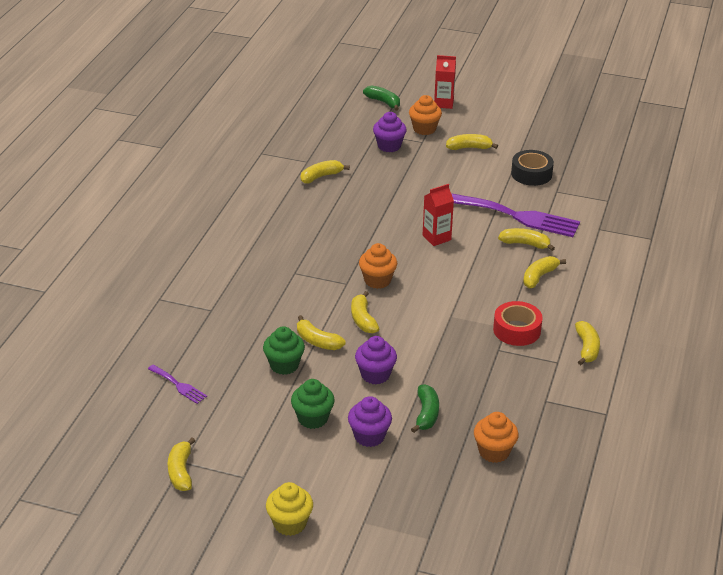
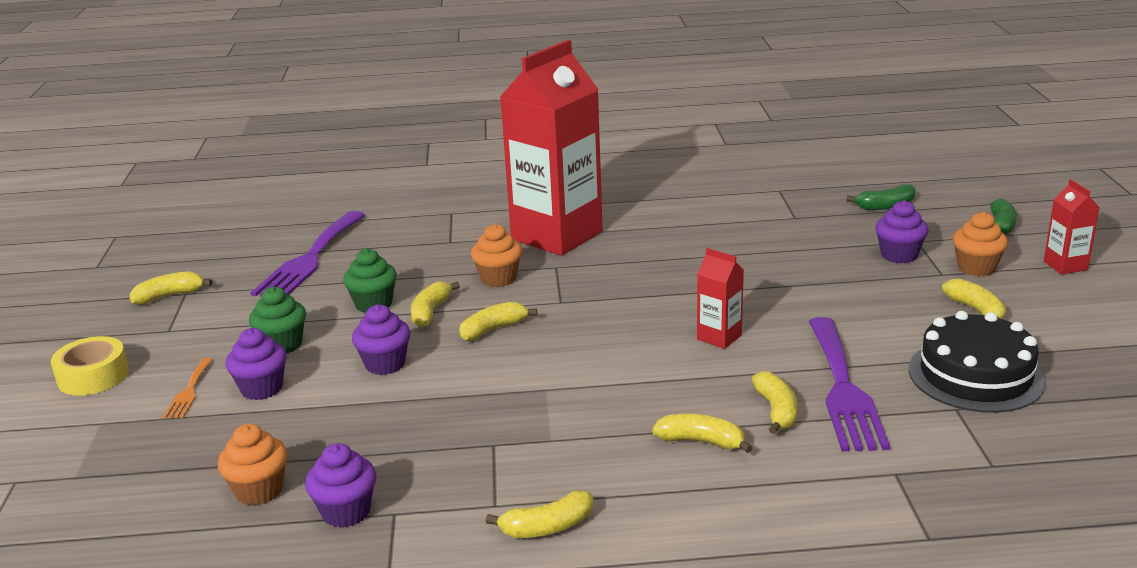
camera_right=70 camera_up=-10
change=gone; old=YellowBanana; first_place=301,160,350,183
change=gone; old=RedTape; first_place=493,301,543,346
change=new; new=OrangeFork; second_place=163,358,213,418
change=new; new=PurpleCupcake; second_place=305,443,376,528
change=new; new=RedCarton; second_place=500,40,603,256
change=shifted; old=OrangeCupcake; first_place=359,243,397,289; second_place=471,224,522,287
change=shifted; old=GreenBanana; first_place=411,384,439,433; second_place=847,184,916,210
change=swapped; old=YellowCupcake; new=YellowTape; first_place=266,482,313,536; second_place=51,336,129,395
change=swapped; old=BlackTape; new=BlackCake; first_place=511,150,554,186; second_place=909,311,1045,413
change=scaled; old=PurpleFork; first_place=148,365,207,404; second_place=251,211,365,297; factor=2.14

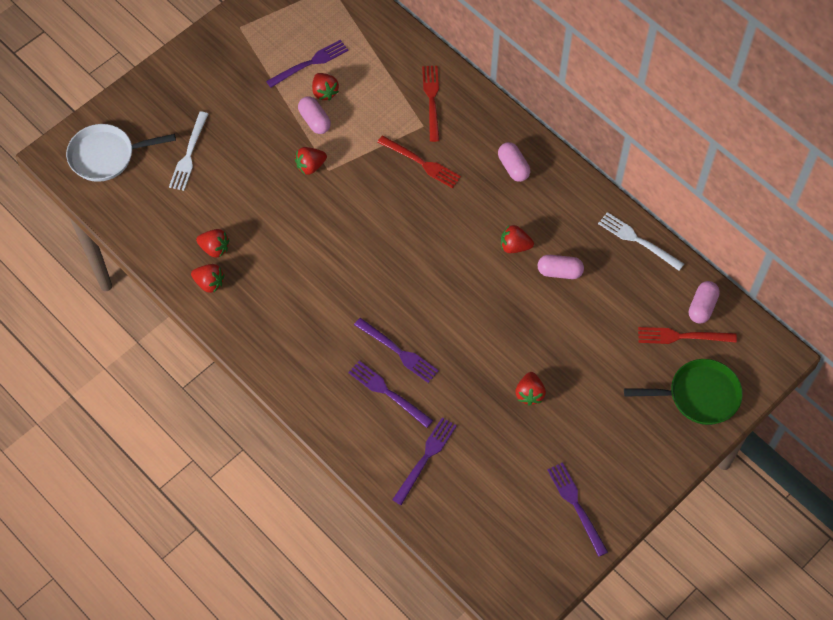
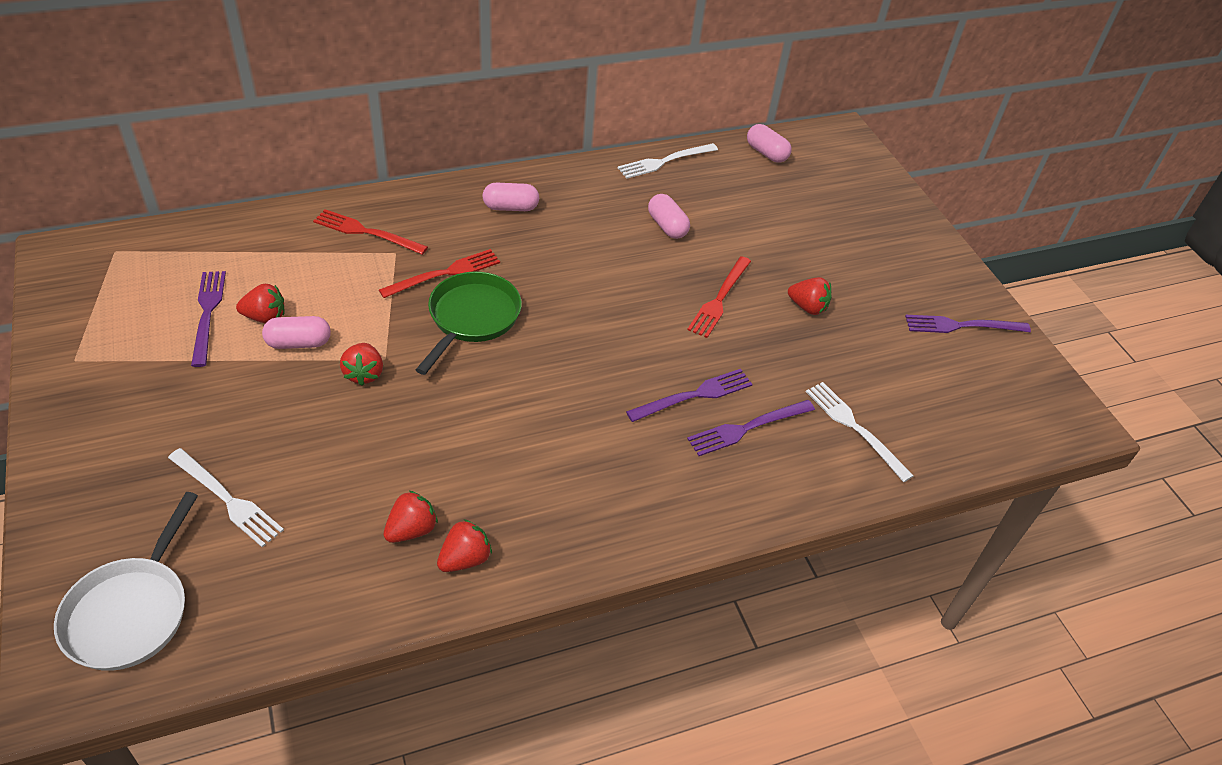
camera_right=-70 camera_up=-15
change=gone; old=RedStrawberry; first_place=501,225,534,253
change=shifted; old=GreenPan; first_place=624,359,743,425; second_place=416,272,522,375
change=shifted; old=RedFork; first_place=638,327,737,344; second_place=687,256,751,338
change=repainted; old=PurpleFork; new=WhiteFork; first_place=392,417,457,505; second_place=806,382,914,482
change=rotated; old=PinkCapsule; first_place=538,255,584,279; second_place=648,194,690,239; degrees=-60

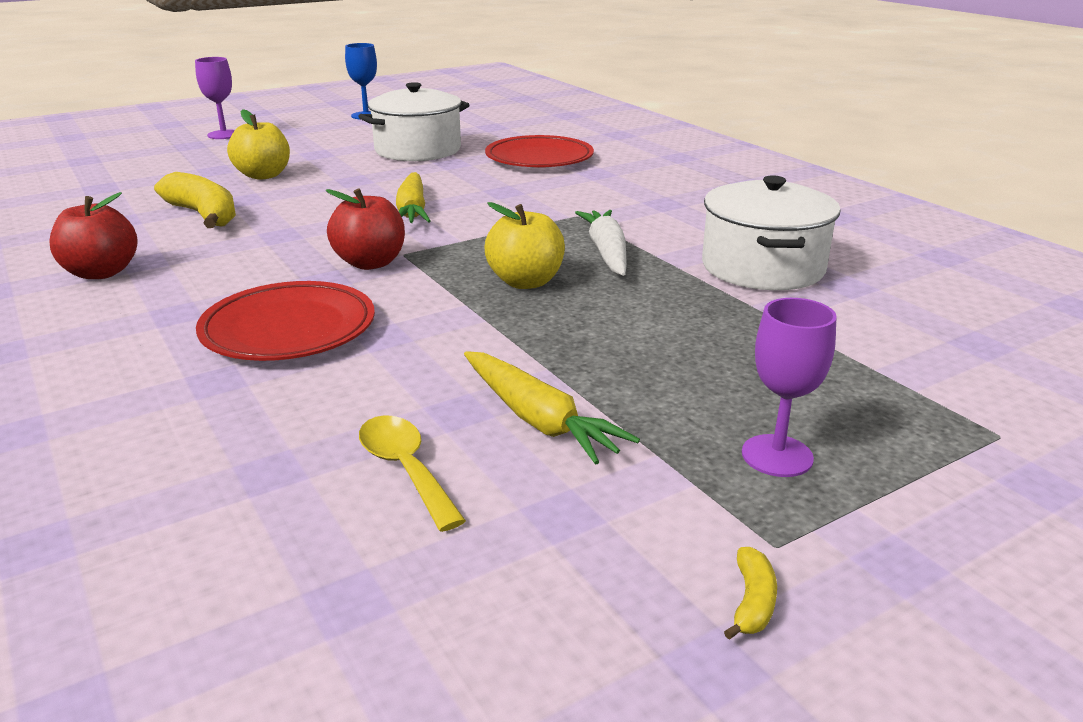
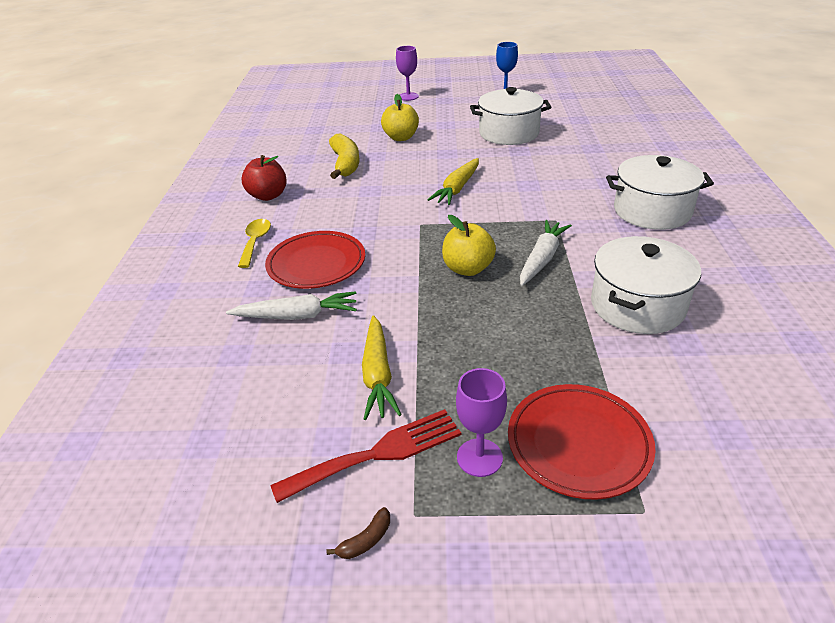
camera_right=35 camera_up=10
change=gone; old=RedApple; first_place=326,188,405,270
change=new; new=WhiteCarrot; second_place=226,291,357,320
change=new; new=RedFork; second_place=270,409,461,503
change=new; new=WhitePot; second_place=606,155,714,230
change=shifted; old=YellowSpoon; first_place=359,415,466,532; second_place=238,219,271,268
change=shifted; old=RedPlate; first_place=485,135,594,168; second_place=508,384,656,500
change=repainted; old=YellowBanana; new=BrownBanana; first_place=724,547,777,640; second_place=327,507,390,559

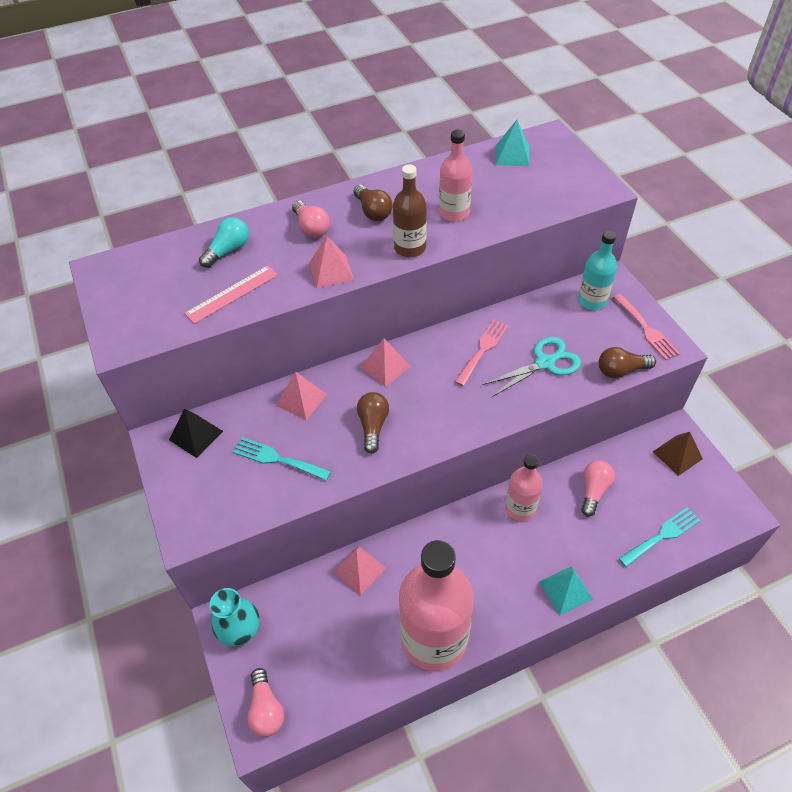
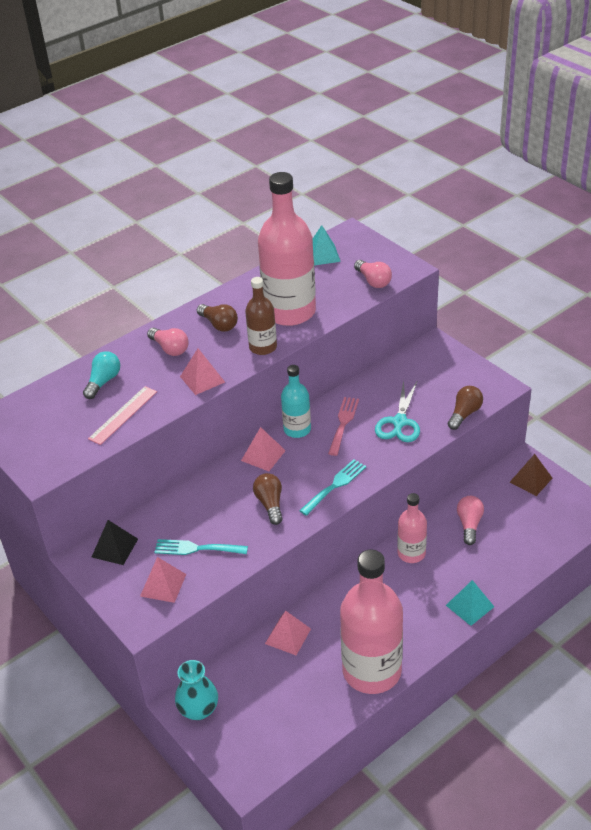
camera_right=-15 camera_up=-10
change=gone; old=PinkFork; first_place=613,294,680,360
change=shifted; old=PinkLightBulb; first_place=247,668,285,737; second_place=354,260,392,288
change=shifted; old=PinkPyramid; first_place=276,372,327,420; second_place=140,557,186,603
change=shifted; old=TurquoiseBottle; first_place=578,231,617,310; second_place=281,365,311,438
change=shifted; old=TurquoiseFork; first_place=618,508,700,567; second_place=299,459,366,516
change=rotated; old=TurquoiseScissors; first_place=483,336,581,397; second_place=375,381,420,442; degrees=150
change=rotated; old=BrownLightBulb; first_place=599,347,656,378; second_place=448,386,483,430; degrees=150
change=scaled; old=PinkBottle; first_place=439,130,472,222; second_place=258,172,316,326; factor=1.92

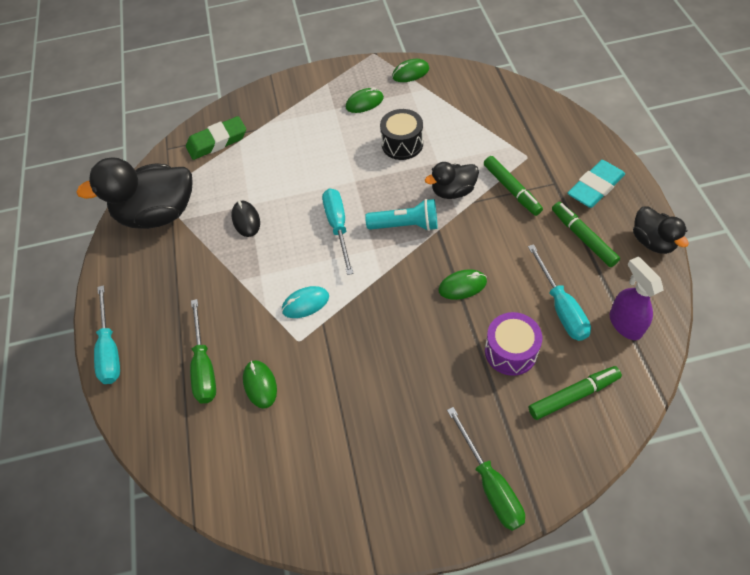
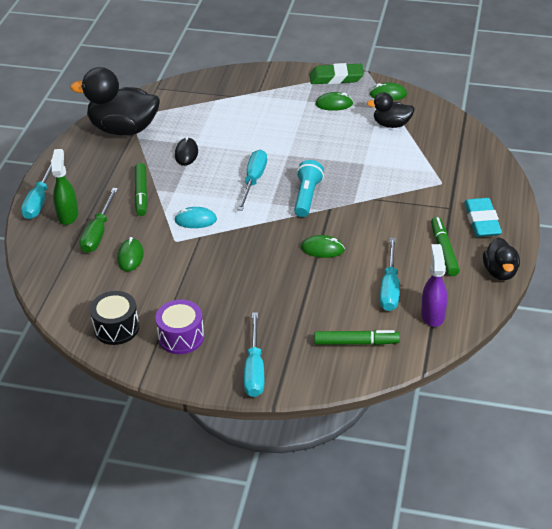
camera_right=20 camera_up=-15
change=new; new=GreenSprayBottle; second_place=51,149,79,225
change=shifted; old=GreenEraser; first_place=186,116,246,160; second_place=310,63,364,84
change=shifted; old=BlackDrum; first_place=380,109,423,160; second_place=90,291,139,345
change=shifted; old=BlackDuck; first_place=425,162,479,199; second_place=367,92,415,128
change=shifted; old=GreenMarker; first_place=484,156,543,216; second_place=134,163,148,216
change=shifted; old=PurpleDrum; first_place=485,312,542,376; second_place=155,300,204,354
change=repainted; old=GreenScrewdriver; new=TurquoiseScrewdriver; first_place=447,407,525,531; second_place=244,312,264,397
change=rotated; old=TurquoiseFlashlight; first_place=365,199,438,231; second_place=294,160,324,217; degrees=-105
change=rotated; old=TurquoiseEraser; first_place=567,160,625,208; second_place=464,198,502,237; degrees=-75

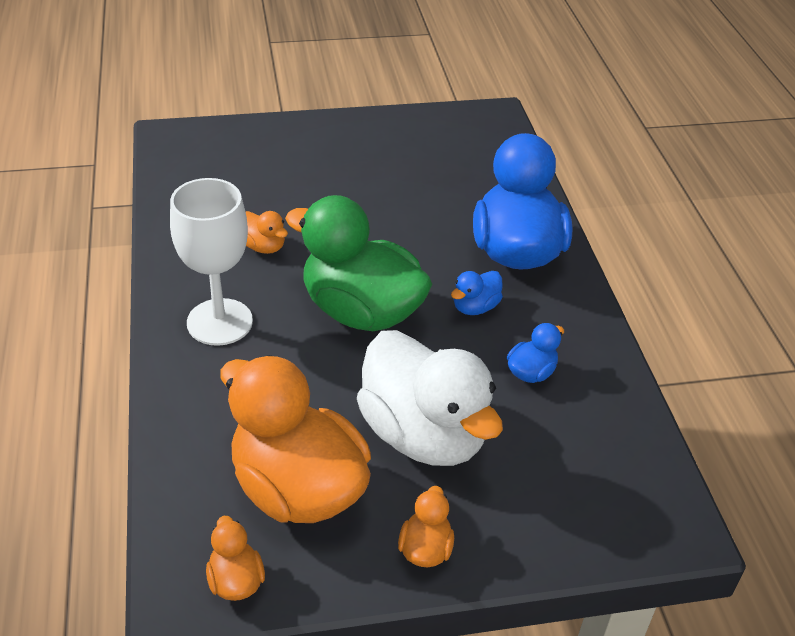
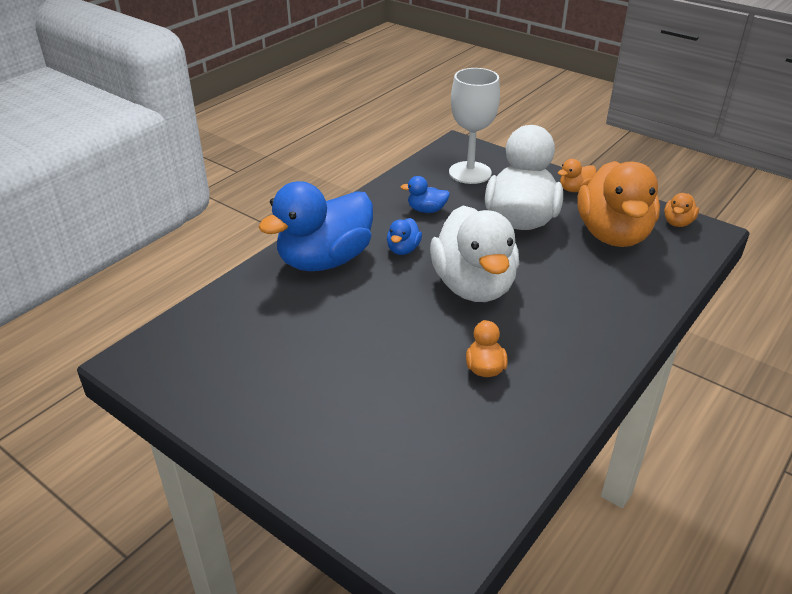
camera_right=-130 camera_up=-5
change=shifted; old=WhiteGoblet; first_place=170,178,253,346; second_place=449,68,500,184
change=repainted; old=GreenDuck; new=WhiteDuck; first_place=285,195,432,331; second_place=430,206,519,302
change=rotated; old=BlueDuck; first_place=451,271,503,315; second_place=387,218,422,255; degrees=105

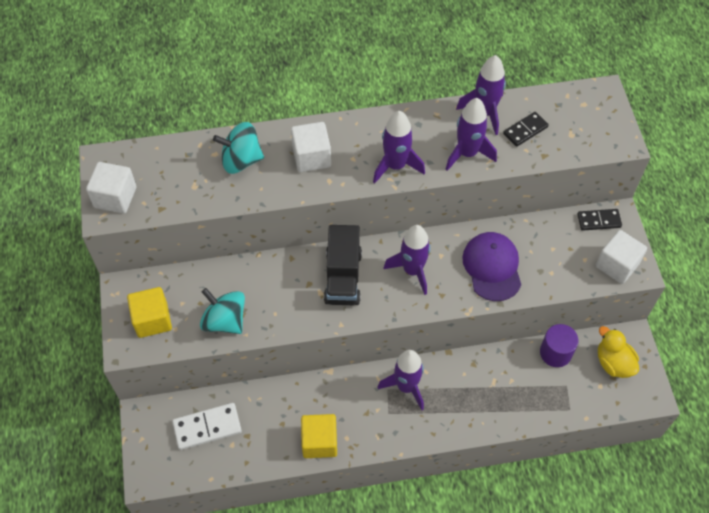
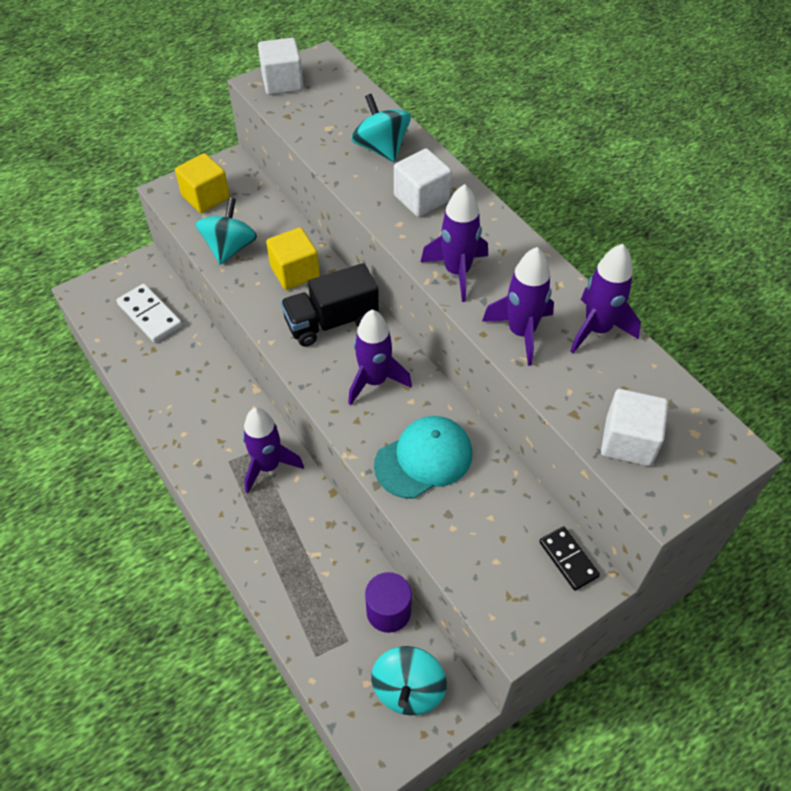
camera_right=65 camera_up=-5
change=gone; old=BlackDomino; first_place=503,112,549,147
change=shifted; old=YellowCube; first_place=301,414,337,458; second_place=266,227,320,290
change=shifted; old=WhiteCube; first_place=596,230,647,284; second_place=601,389,669,466
change=swapped; old=YellowDuck; new=TurquoiseSpinningTop; first_place=598,326,639,378; second_place=371,646,447,715
change=repainted; old=PurpleCap; new=TurquoiseCap; first_place=462,232,521,301; second_place=374,416,472,499

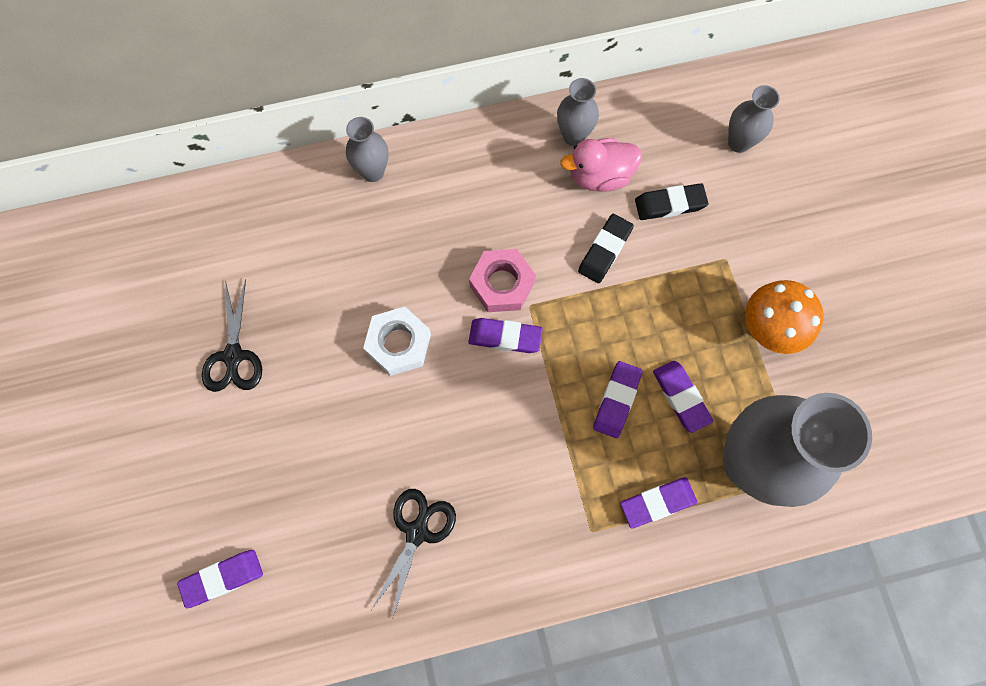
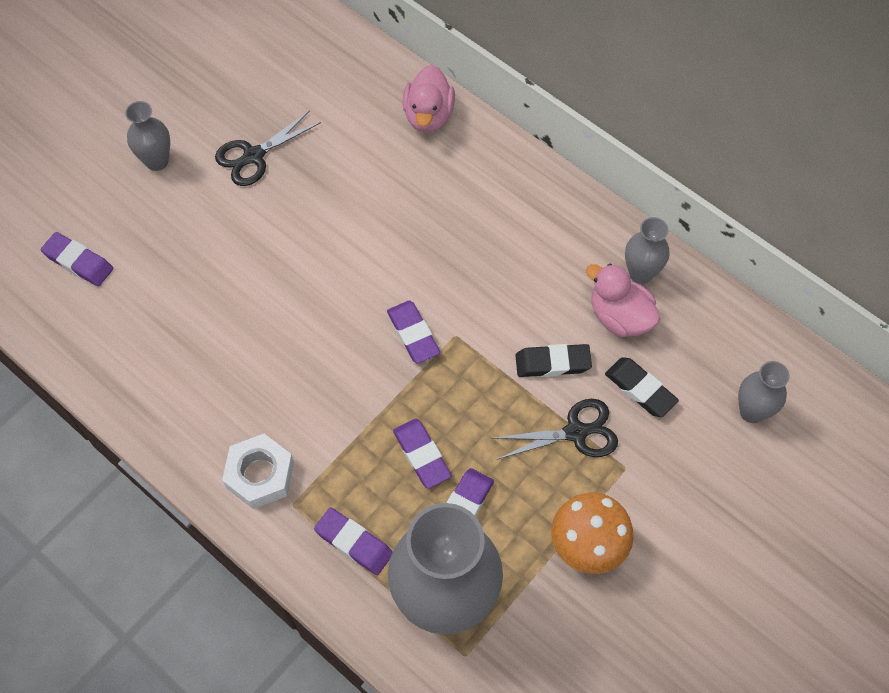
camera_right=55 camera_up=-10
change=gone; old=PinkNut; first_place=469,249,536,312
change=new; new=PinkDuck; second_place=402,65,455,133
change=shifted; old=GreyVase; first_place=346,117,388,182; second_place=125,101,170,171
change=shifted; old=WhiteNut; first_place=363,307,431,376; second_place=222,434,294,509
change=shifted; old=BlackScissors; first_place=371,489,456,620; second_place=492,399,618,460
change=rotated; old=PurpleEraser; first_place=593,361,643,438; second_place=393,419,452,489; degrees=75

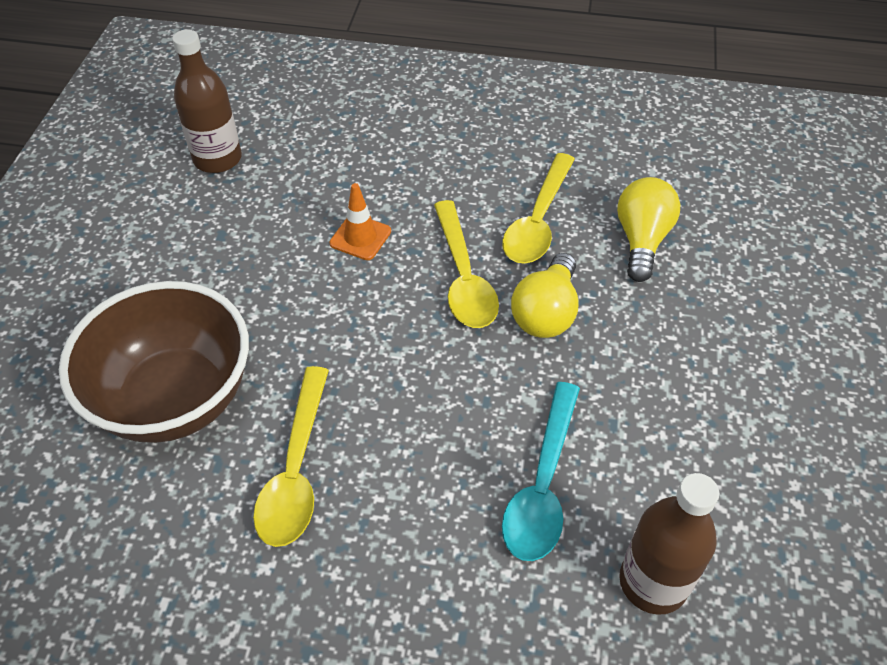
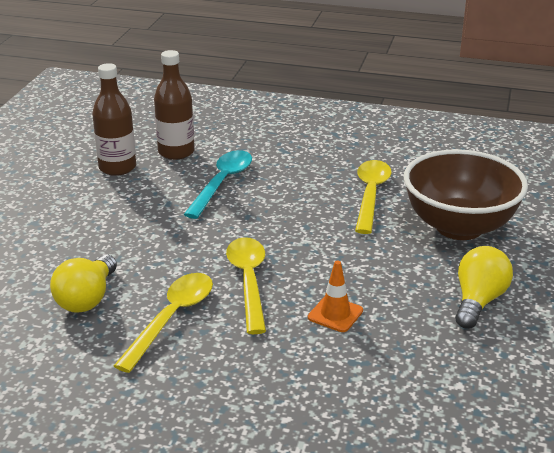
camera_right=-175 camera_up=-20
change=shifted; old=BrownBottle; first_place=172,29,242,173; second_place=92,63,136,176
change=shifted; old=YellowLightBulb; first_place=511,253,579,338; second_place=455,246,513,329

